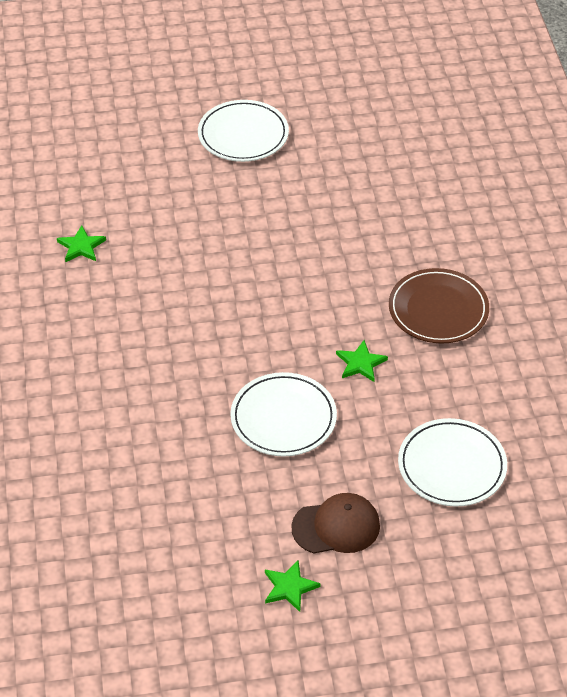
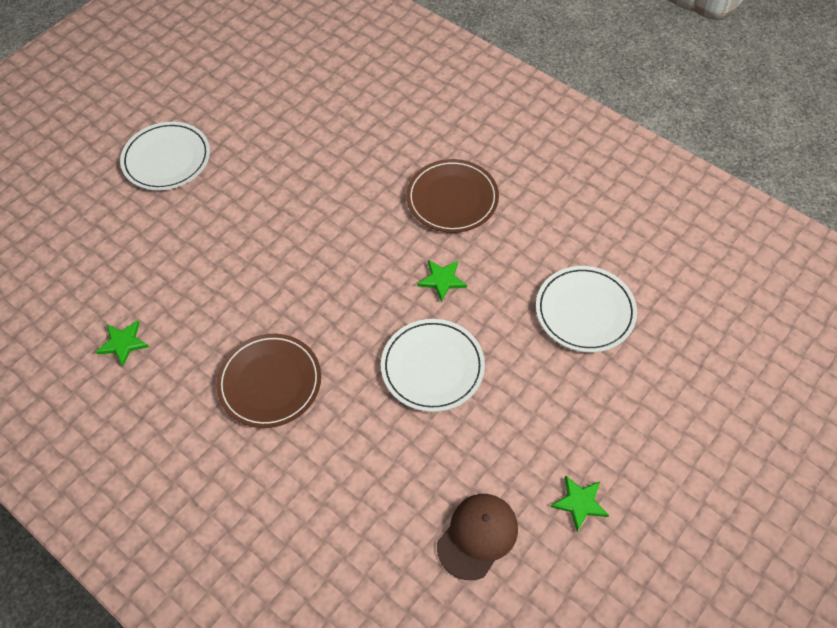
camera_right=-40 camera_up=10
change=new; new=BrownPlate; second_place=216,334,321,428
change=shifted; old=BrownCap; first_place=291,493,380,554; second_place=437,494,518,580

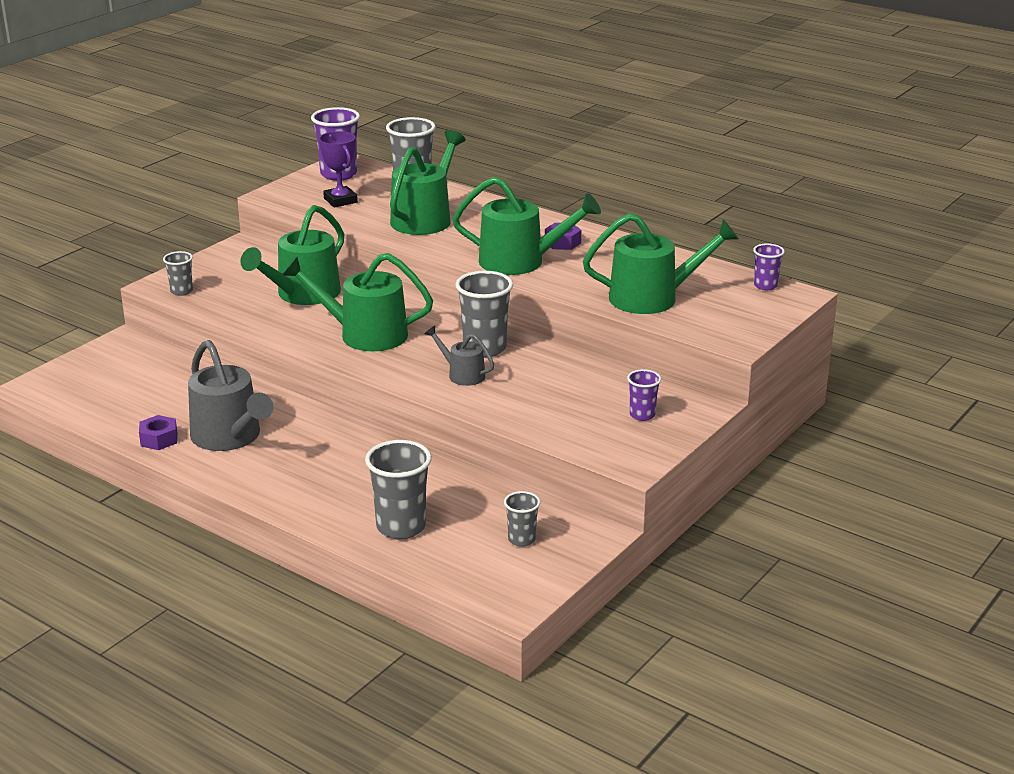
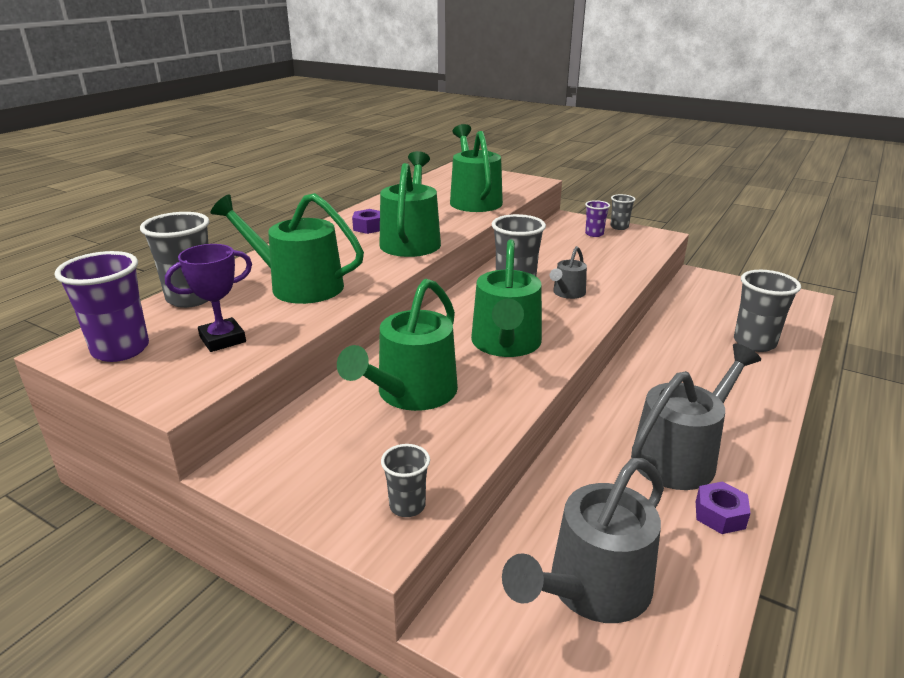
camera_right=-95 camera_up=0
change=gone; old=PurpleCup; first_place=753,243,785,290
change=new; new=GreyWateringCan; second_place=502,458,664,623
change=shifted; old=GreyCup; first_place=504,491,540,547; second_place=611,194,636,230
change=rotated; old=GreenWateringCan; first_place=240,205,345,305; second_place=337,279,458,411; degrees=90

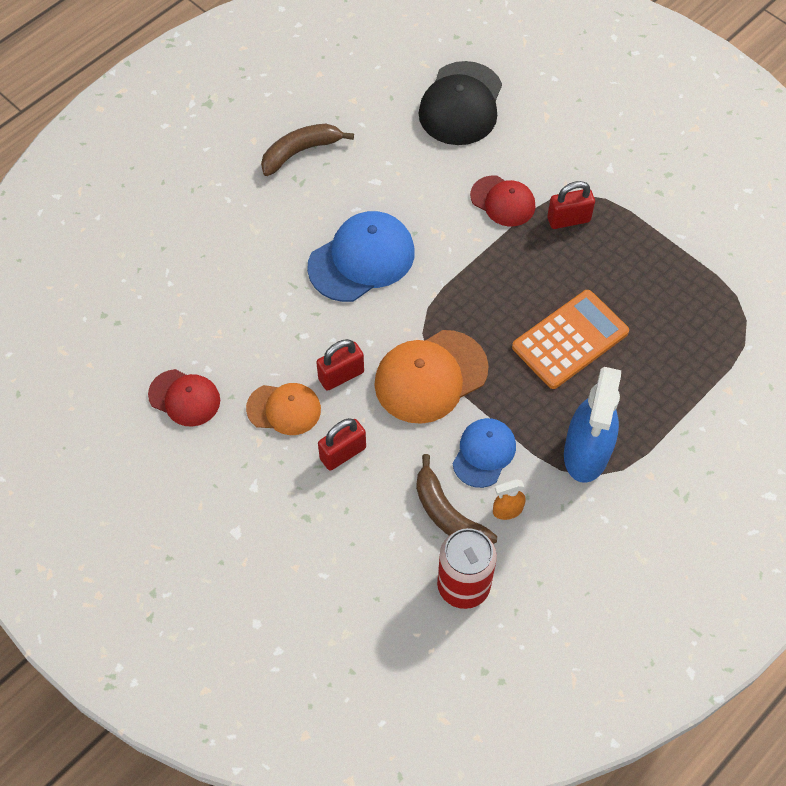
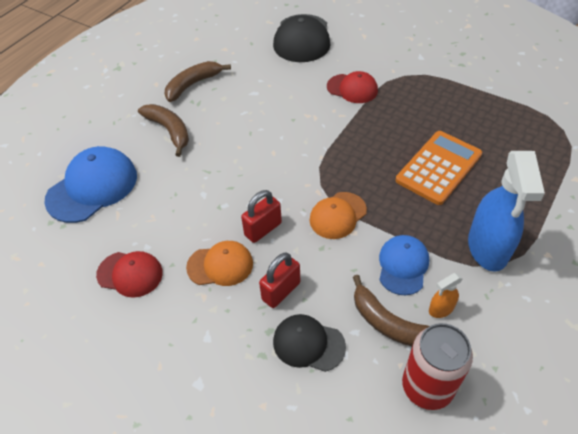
camera_right=-10 camera_up=-10
change=gone; old=RedPadlock; first_place=547,181,595,229
change=new; new=BrownBanana; second_place=138,104,189,157
change=new; new=BlackCap; second_place=273,314,346,372
change=shifted; old=BlueCap; first_place=307,211,415,302; second_place=44,146,137,223
change=scaled; old=OrangeCap; first_place=374,330,489,424; second_place=309,192,367,239; factor=0.62

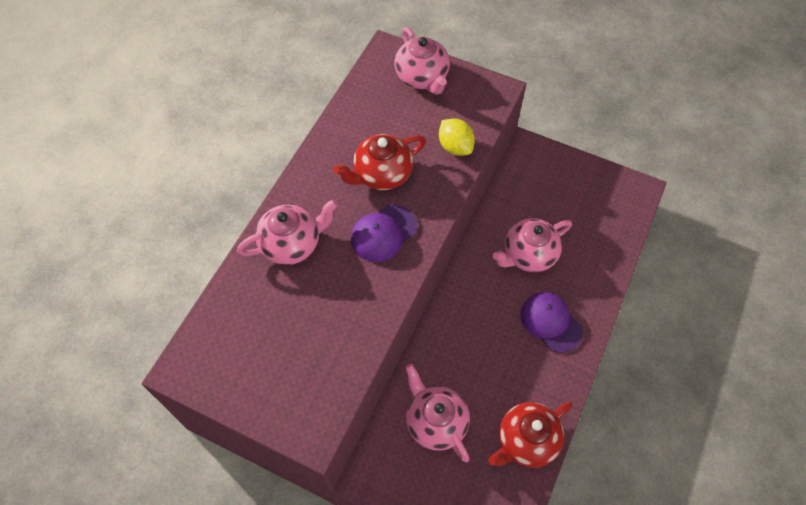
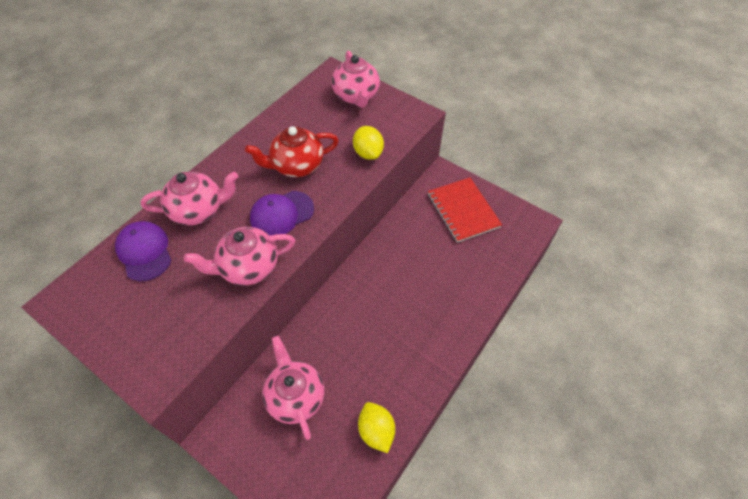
camera_right=10 camera_up=-5
change=new; new=RedNotebook; second_place=428,178,502,243
change=shifted; old=PinkTeapot; first_place=493,218,572,272; second_place=184,227,296,285
change=shifted; old=PurpleCap; first_place=520,292,583,353; second_place=115,221,172,281
change=swapped; old=RedTeapot; new=YellowLemon; first_place=488,401,573,468; second_place=358,402,395,453

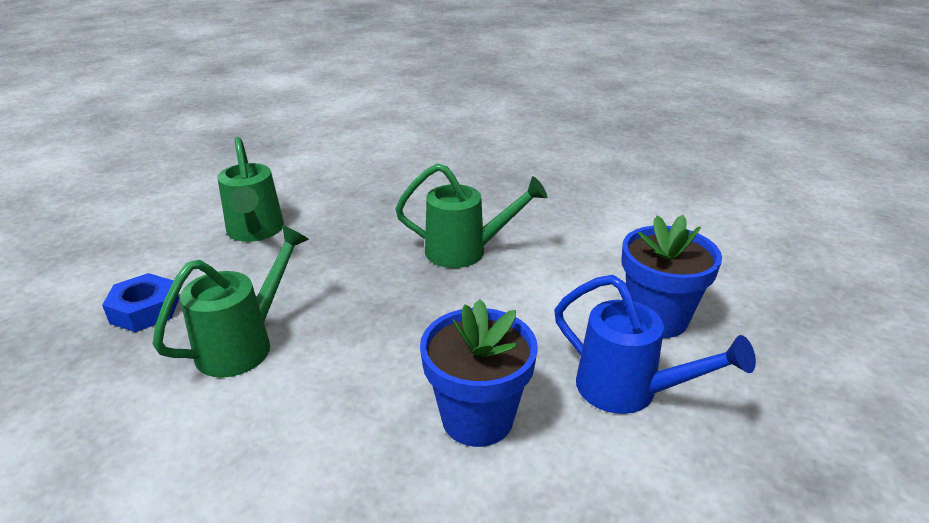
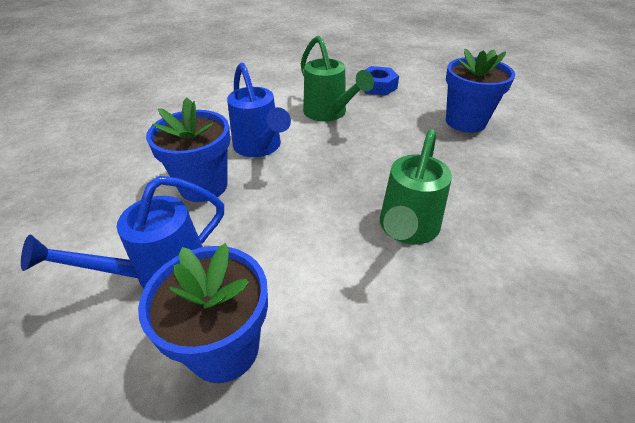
camera_right=110 camera_up=10
change=new; new=BlueWateringCan; second_place=227,63,291,157
change=swapped; old=GreenWateringCan; new=BlueFlowerPot; first_place=217,137,284,242; second_place=446,49,515,133

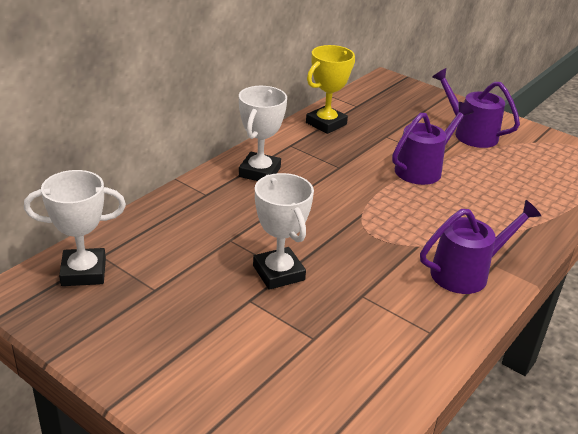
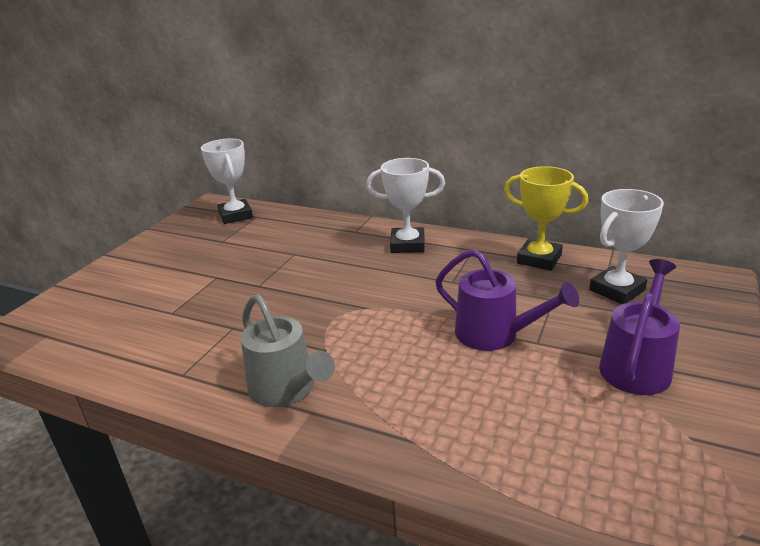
camera_right=80 camera_up=-5
change=shifted; old=WhiteTrophy; first_place=253,173,314,290; second_place=589,189,664,304
change=repainted; old=PurpleWateringCan; new=GreyWateringCan; first_place=420,200,541,294; second_place=241,294,335,407

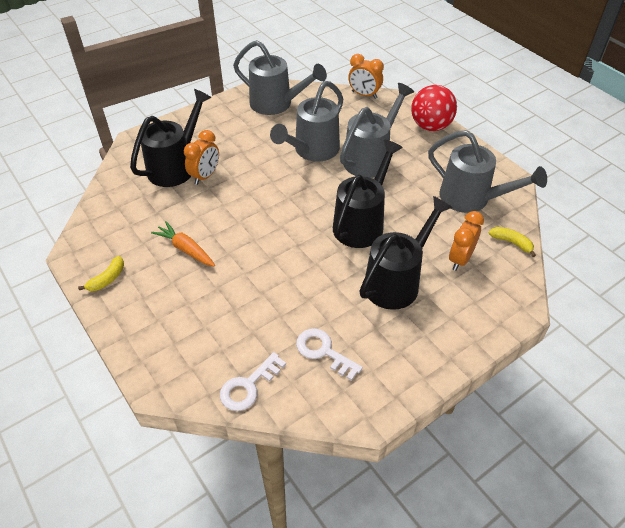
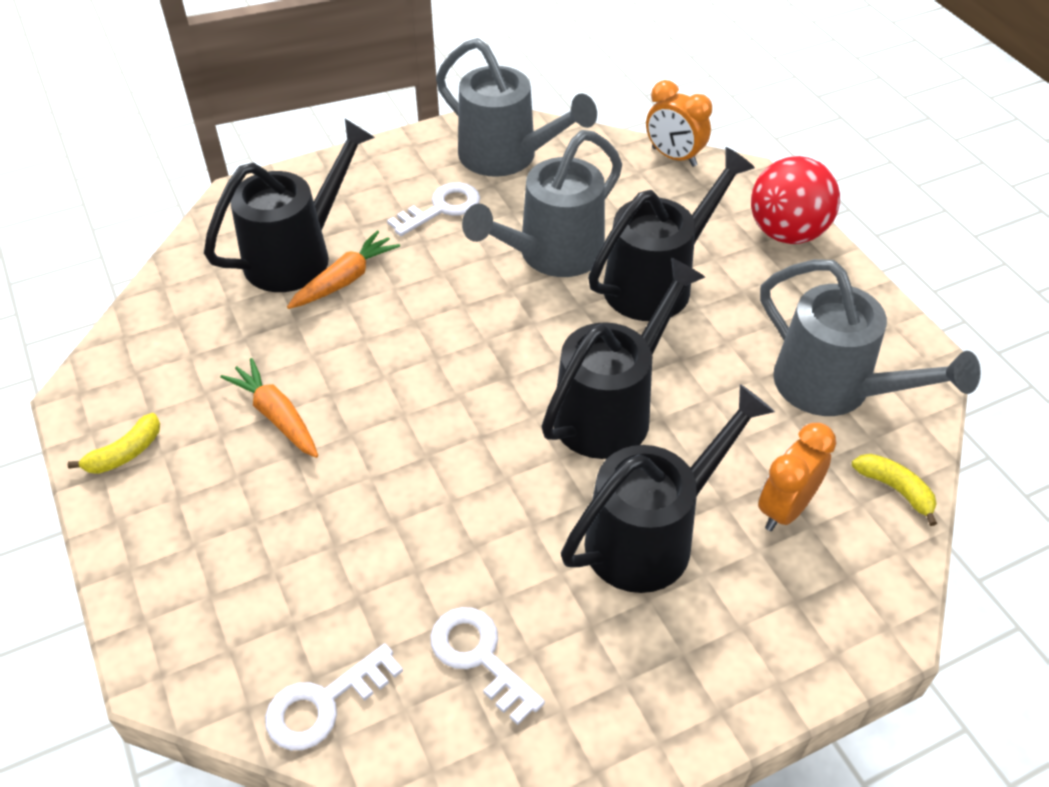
camera_right=10 camera_up=0
change=new; new=WhiteKey; second_place=387,182,480,236
change=swapped; old=OrangeClock; new=OrangeCarrot; first_place=184,130,219,185; second_place=287,230,400,309
change=repainted; old=GreyWateringCan; new=BlackWateringCan; first_place=340,83,414,178; second_place=588,147,755,321

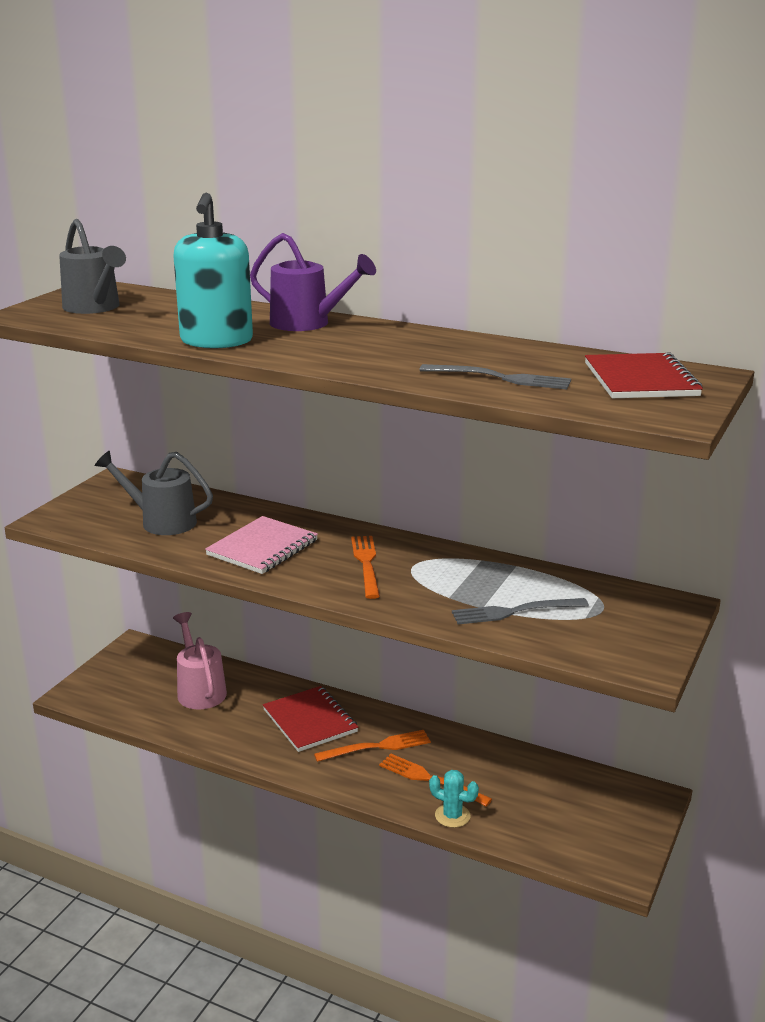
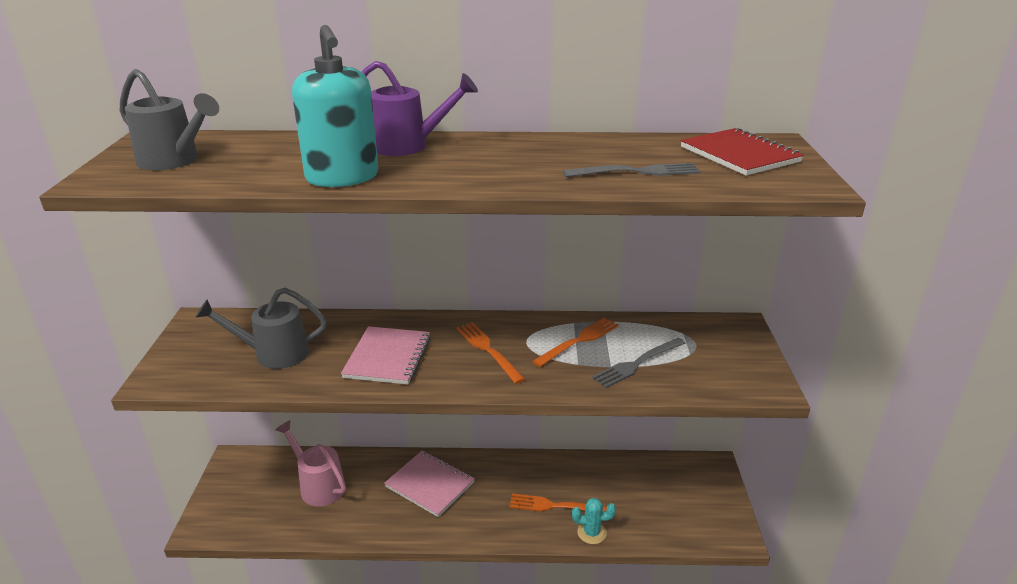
camera_right=-25 camera_up=5
change=shifted; old=OrangeFork; first_place=314,730,431,762; second_place=532,317,619,367
change=repainted; old=RedNotebook; new=PinkNotebook; first_place=263,686,358,752; second_place=384,451,475,517

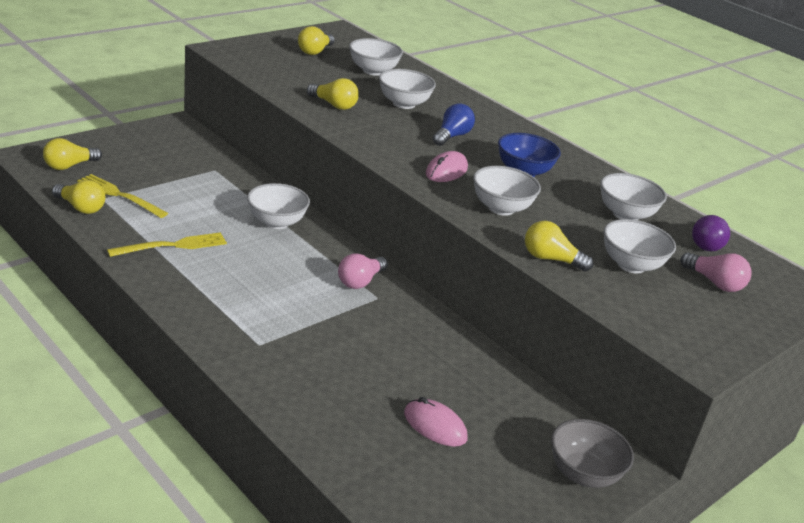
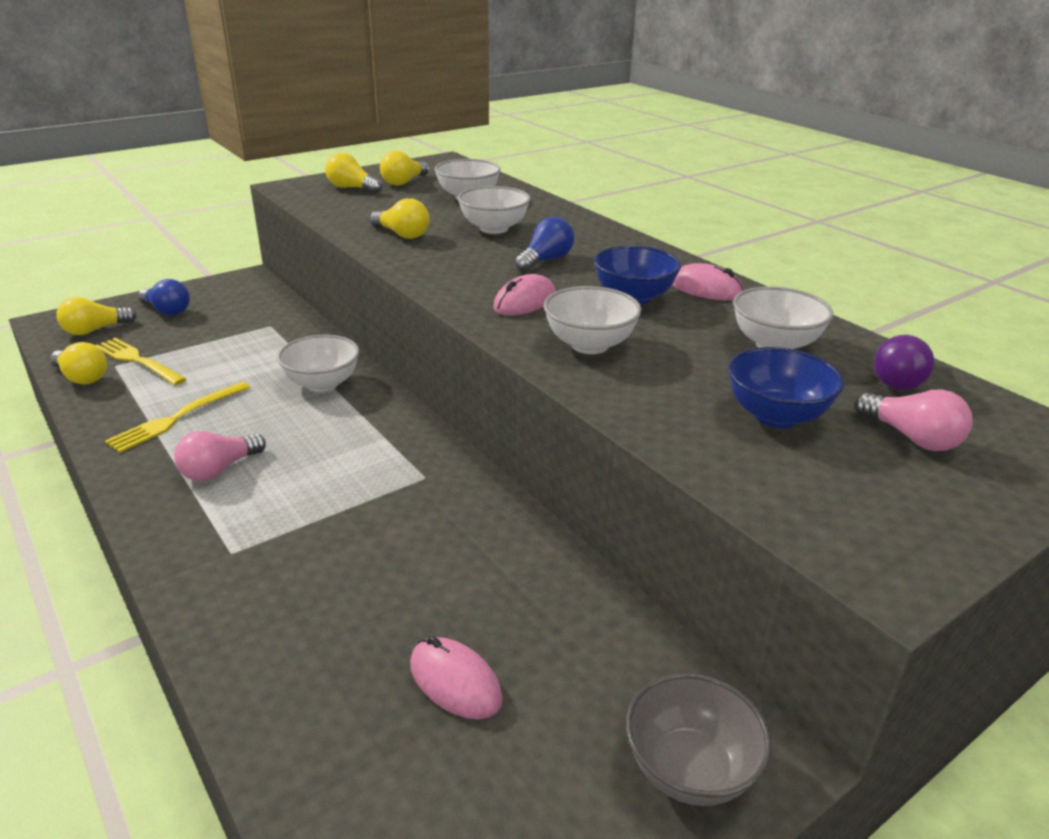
camera_right=10 camera_up=0
change=new; new=BlueLightBulb; second_place=138,279,190,316
change=new; new=PinkMouse; second_place=672,263,744,301
change=shifted; old=PinkLightBulb; first_place=338,253,388,289; second_place=174,431,266,481
change=shifted; old=YellowLightBulb; first_place=525,221,593,271; second_place=325,153,382,194
change=repainted; old=WhiteBowl; new=BlueBowl; first_place=604,219,676,273; second_place=728,347,844,428
change=rotated; old=YellowFork; first_place=107,232,227,257; second_place=105,382,250,453; degrees=150

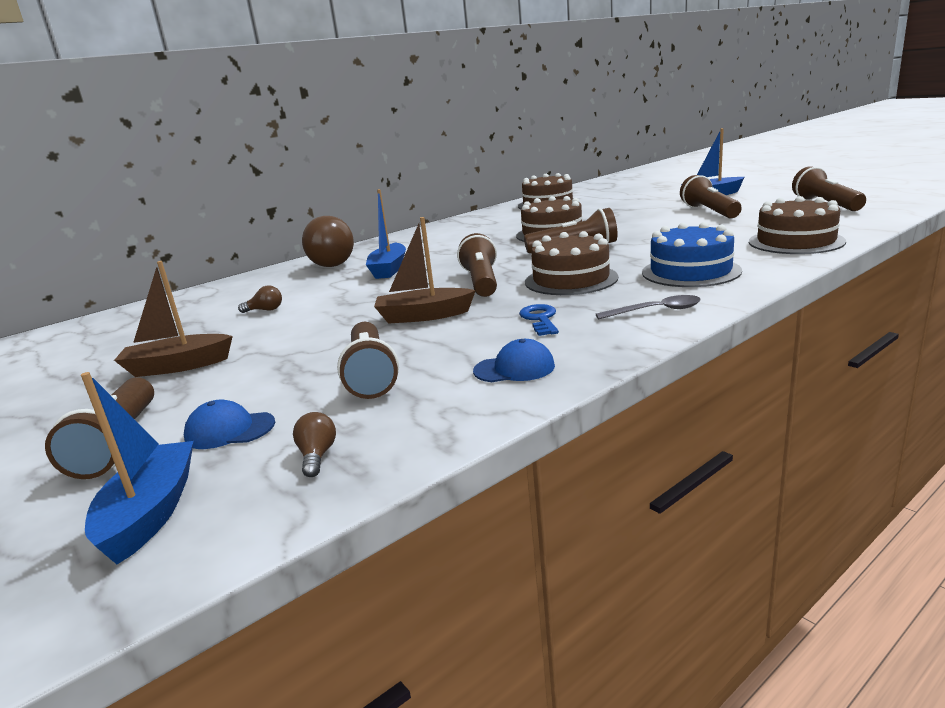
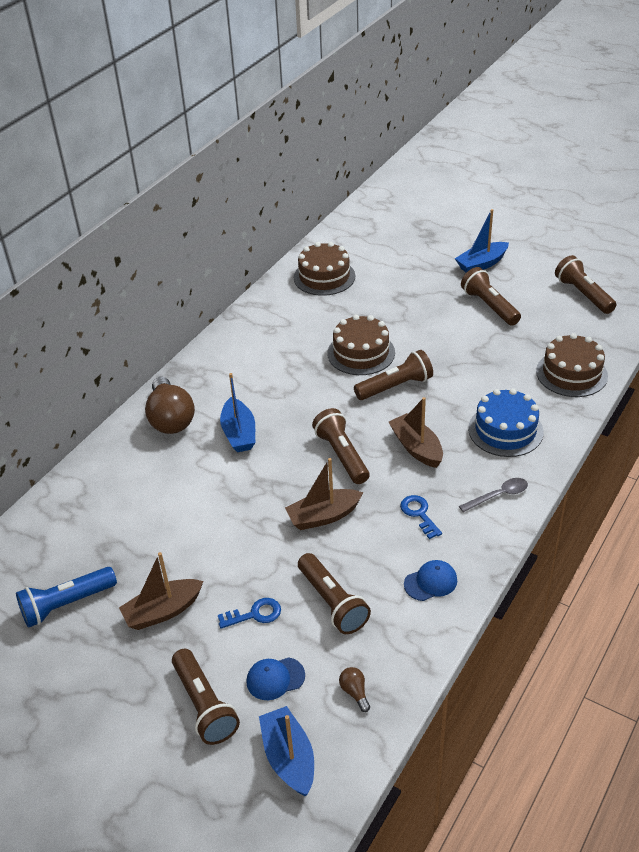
camera_right=-20 camera_up=20
change=gone; old=BrownLightBulb; first_place=238,286,282,313
change=new; new=BlueFlashlight; second_place=16,567,117,628
change=new; new=BlueKey; second_place=218,598,281,629
change=swapped; old=BrownCake; new=BrownBoat; first_place=525,231,618,295; second_place=389,397,443,468

